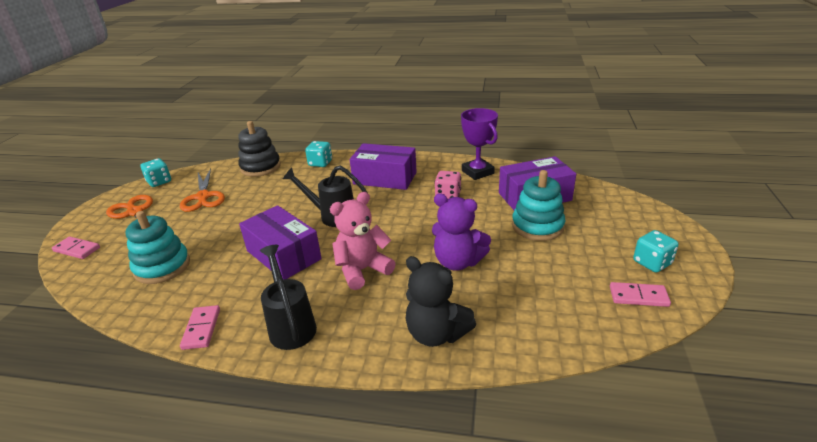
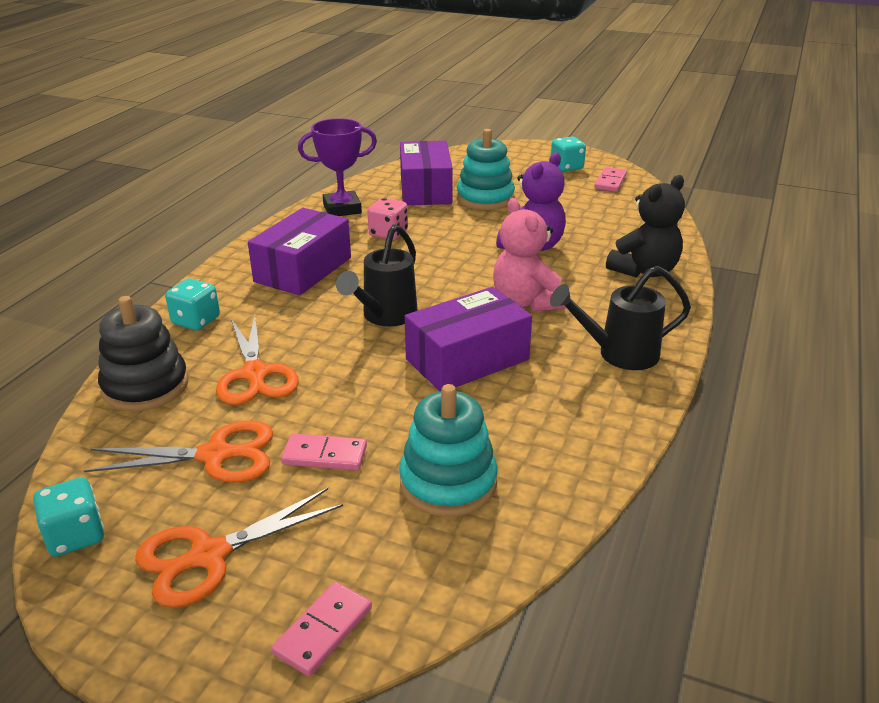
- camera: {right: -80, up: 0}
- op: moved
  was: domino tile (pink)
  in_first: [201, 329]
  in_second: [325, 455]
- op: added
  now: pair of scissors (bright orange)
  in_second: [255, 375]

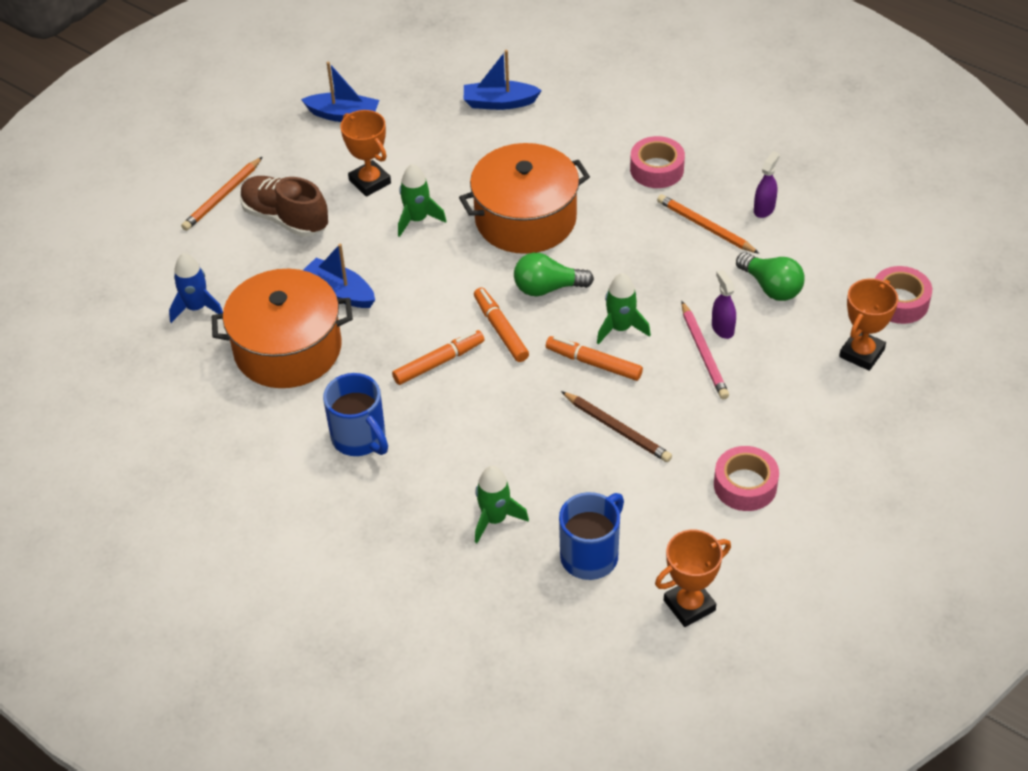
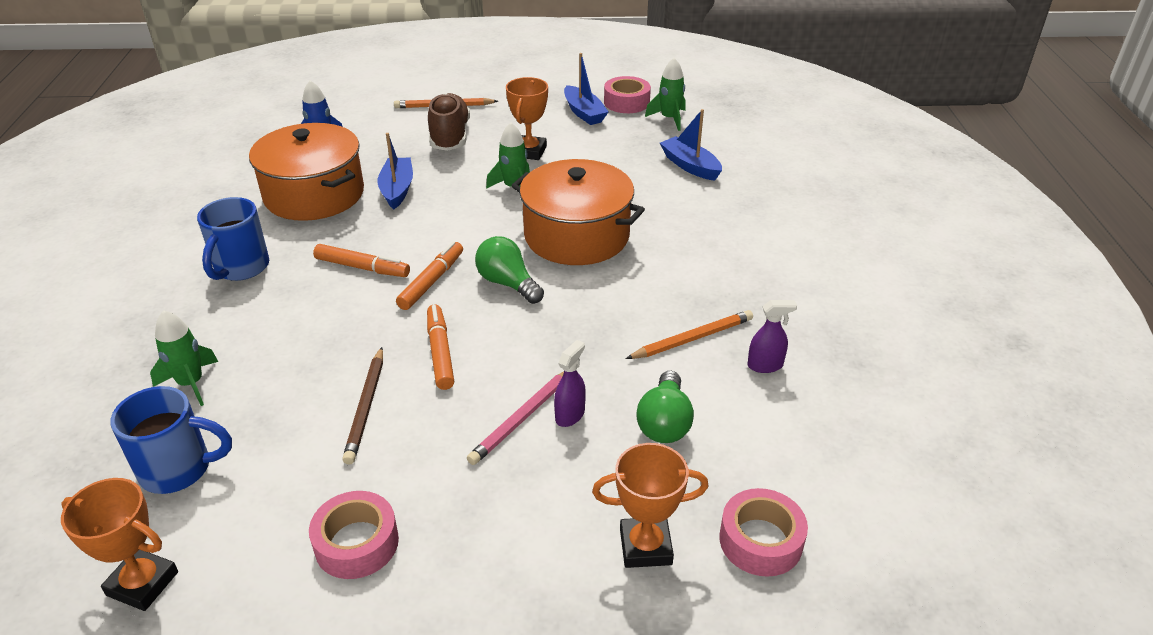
- camera: {right: 50, up: -10}
- op: moved
  was: toy rocket (leaf-green)
  in_first: [620, 328]
  in_second: [669, 119]
- op: moved
  was: sticky tape (pink)
  in_first: [656, 169]
  in_second: [626, 102]
- op: turned
  was: lead pencil (bright orange)
  in_first: [705, 227]
  in_second: [692, 338]
  clockwise: 60

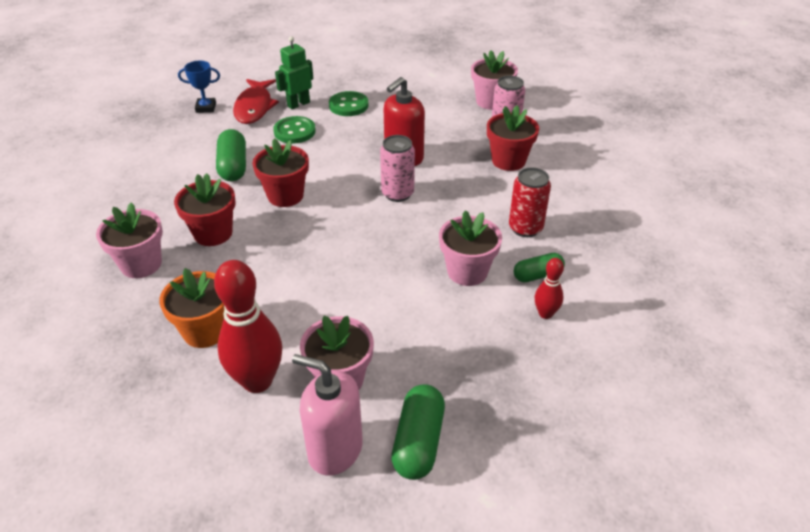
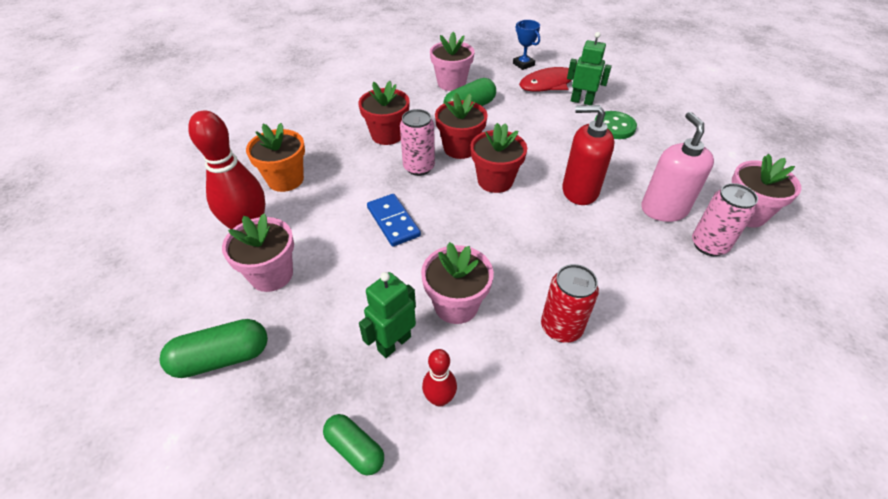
- camera: {right: 60, up: 5}
- op: moved
  was: flower pot (pink)
  in_first: [141, 264]
  in_second: [451, 83]
- op: removed
  was: shirt button (leaf-green)
  in_first: [294, 131]
- op: moved
  was: soap dispenser (pink)
  in_first: [335, 449]
  in_second: [663, 209]
- op: moved
  was: tin (pink)
  in_first: [397, 193]
  in_second: [419, 167]
- op: moved
  was: flower pot (crimson)
  in_first: [508, 161]
  in_second: [495, 181]
- op: moved
  was: capsule (leaf-green)
  in_first: [537, 275]
  in_second: [355, 449]
- op: added
  now: robot figure (leaf-green)
  in_second: [394, 343]
- op: added
  now: domino tile (royal blue)
  in_second: [393, 222]

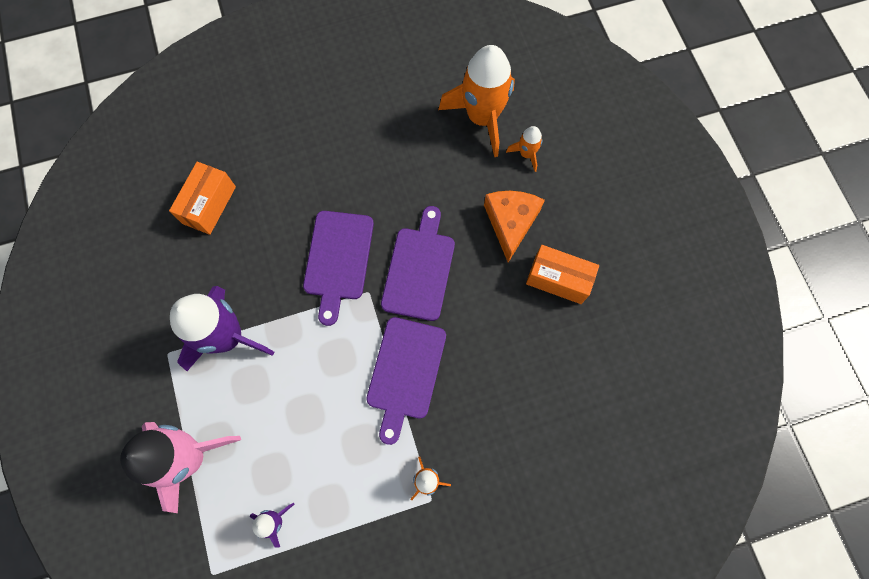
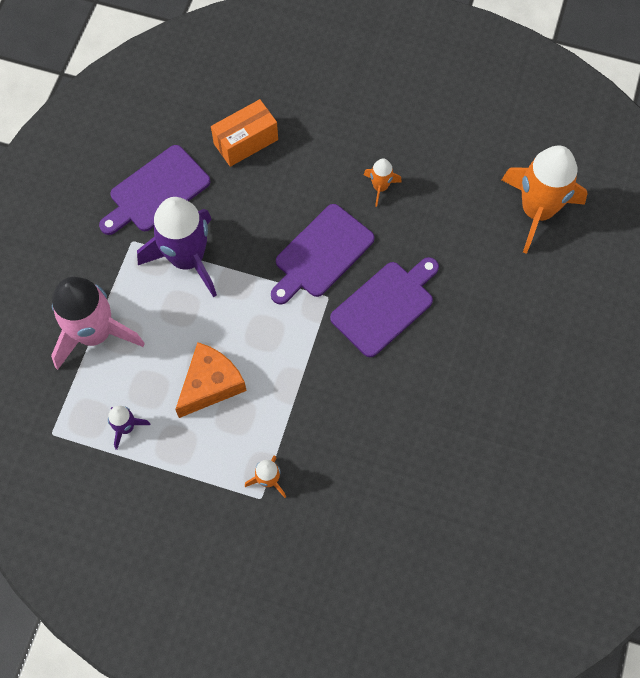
- camera: {right: 35, up: -5}
- op: moved
  was: cutting board (violet)
  in_first: [405, 372]
  in_second: [156, 191]
- op: moved
  was: piece of cheese (bright orange)
  in_first: [510, 223]
  in_second: [210, 384]
- op: moved
  was: toy rocket (bright orange)
  in_first: [526, 154]
  in_second: [380, 187]
- op: removed
  was: parcel (bright orange)
  in_first: [558, 279]

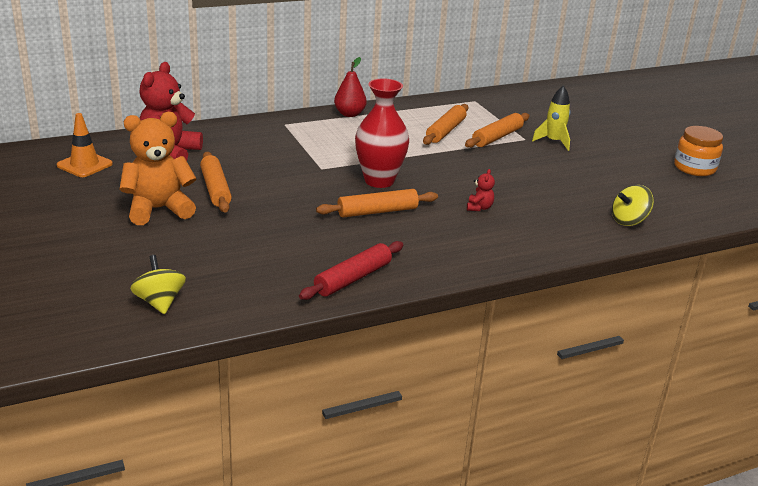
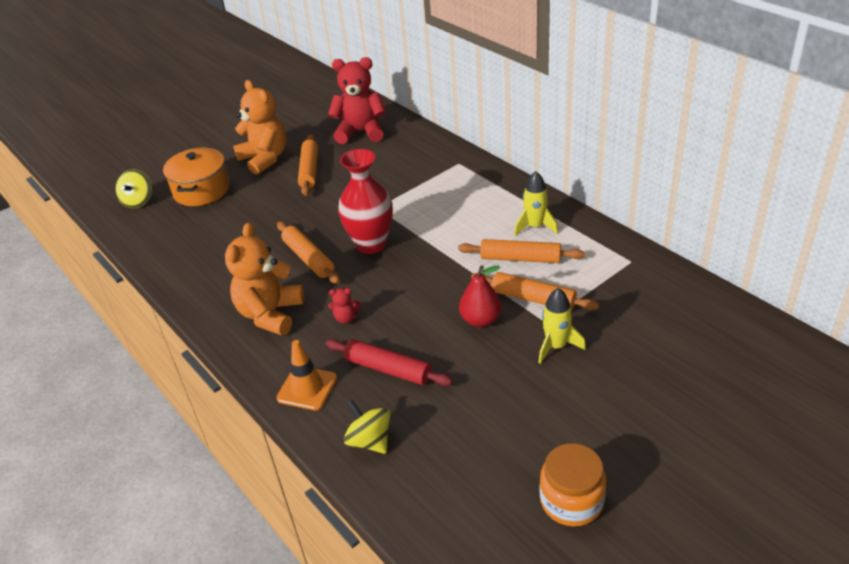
- camera: {right: 80, up: 10}
- op: moved
  was: safety cone (bright orange)
  in_first: [84, 165]
  in_second: [307, 388]
- op: turned
  was: spinning top (golden)
  in_first: [159, 302]
  in_second: [138, 201]
  clockwise: 135
- op: turned
  was: dough roller (bright orange)
  in_first: [216, 189]
  in_second: [309, 170]
  clockwise: -60
- op: moved
  was: dough roller (crimson)
  in_first: [353, 278]
  in_second: [388, 369]
- op: moved
  was: pear fruit (crimson)
  in_first: [349, 114]
  in_second: [480, 320]
- op: added
  now: cooking pot (bright orange)
  in_second: [201, 190]
- op: added
  now: teddy bear (bright orange)
  in_second: [270, 314]
- op: added
  now: toy rocket (golden)
  in_second: [535, 227]

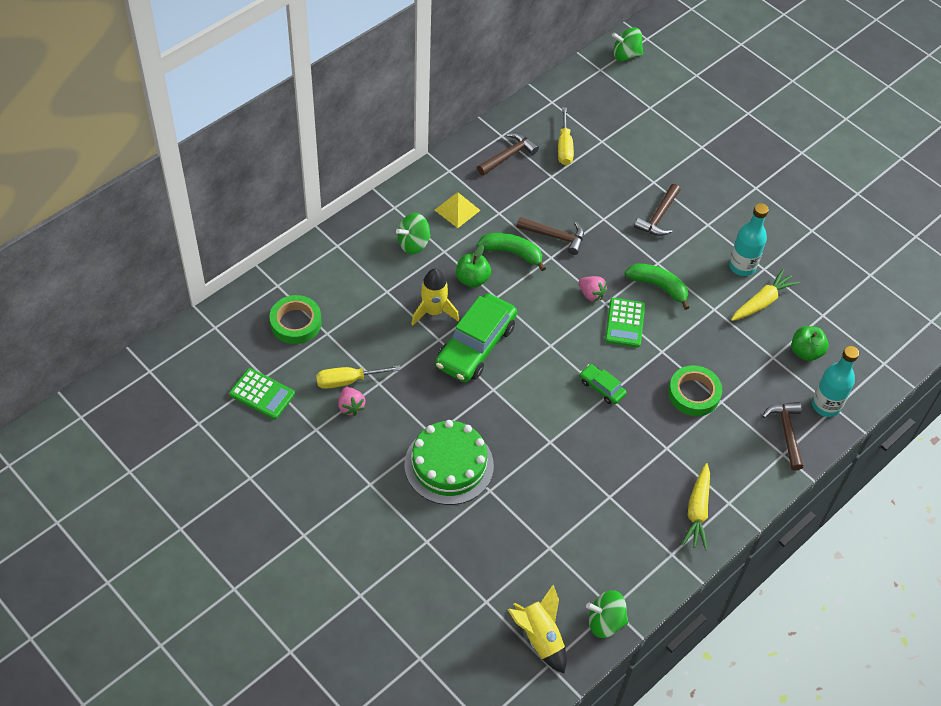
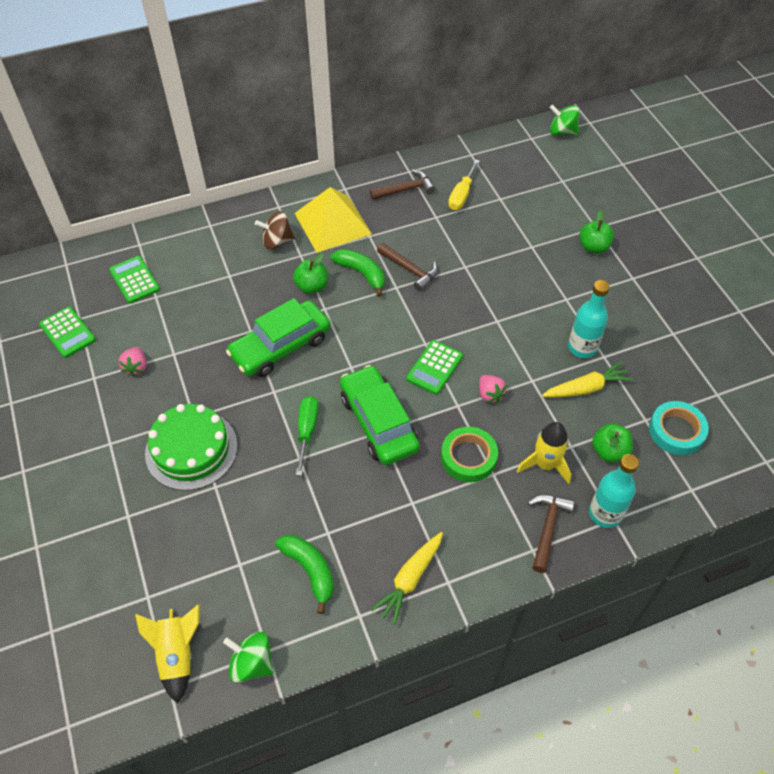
- camera: {right: 25, up: 0}
- op: replaced
  was: sticky tape (leaf-green)
  now: calculator (leaf-green)
  in_first: [296, 323]
  in_second: [134, 280]
- op: removed
  was: hand screwdriver (golden)
  in_first: [347, 381]
- op: recoloured
  was: spinning top (leaf-green)
  now: spinning top (russet)
  in_first: [413, 244]
  in_second: [277, 241]
- op: moved
  was: toy rocket (golden)
  in_first: [433, 311]
  in_second: [545, 464]
- op: resized
  was: pyramid (golden)
  in_first: [457, 210]
  in_second: [333, 223]
  ratio: 1.86
- op: moved
  was: toy strawberry (pink)
  in_first: [591, 294]
  in_second: [490, 394]
- op: resized
  was: toy car (leaf-green)
  in_first: [601, 388]
  in_second: [378, 422]
  ratio: 2.11
- op: moved
  was: toy banana (leaf-green)
  in_first: [658, 287]
  in_second: [310, 570]
- op: removed
  was: claw hammer (russet)
  in_first: [658, 217]
- op: added
  now: hand screwdriver (leaf-green)
  in_second: [307, 431]
- op: added
  now: toy apple (leaf-green)
  in_second: [593, 247]
- op: added
  now: sticky tape (teal)
  in_second: [676, 431]

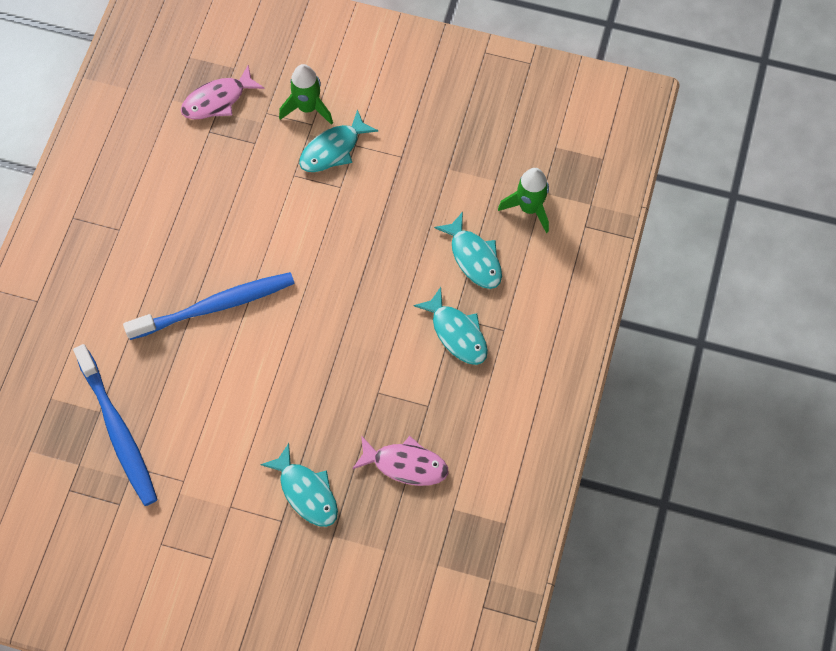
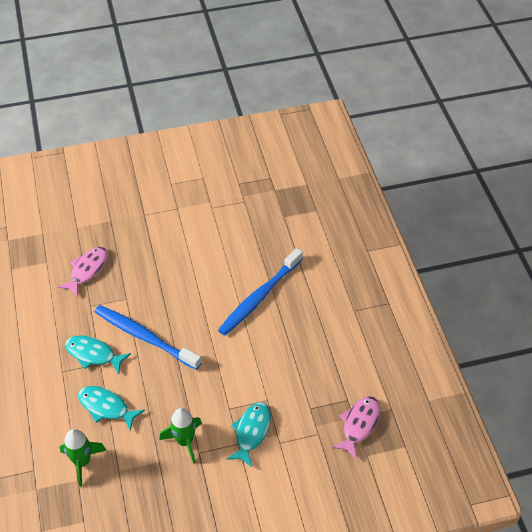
- camera: {right: 150, up: -15}
- op: moved
  was: tooth brush (royal blue)
  in_first: [118, 431]
  in_second: [145, 337]
- op: removed
  was: fish (teal)
  in_first: [306, 492]
- op: moved
  was: toy rocket (leaf-green)
  in_first: [308, 108]
  in_second: [185, 441]
- op: turned
  was: fish (pink)
  in_first: [405, 464]
  in_second: [87, 270]
  clockwise: 135

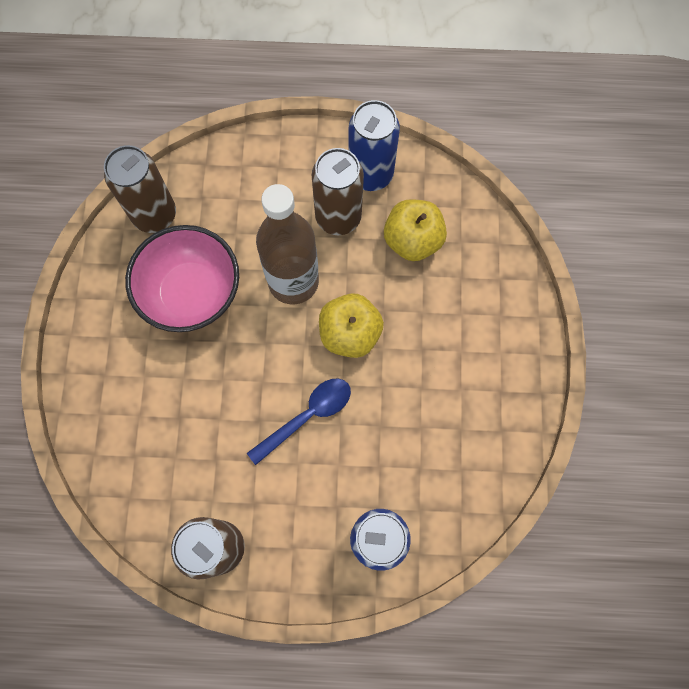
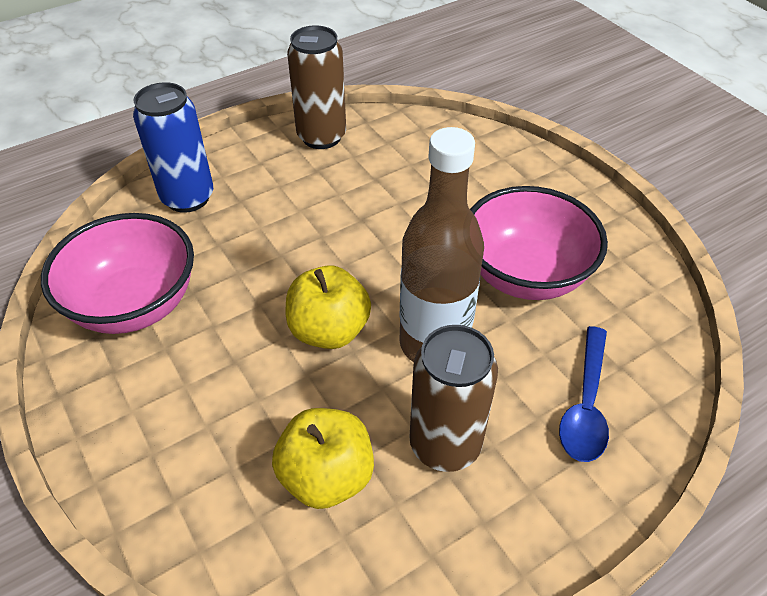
- camera: {right: 145, up: -25}
- op: removed
  was: tin (russet)
  in_first: [155, 215]
- op: moved
  was: tablespoon (royal blue)
  in_first: [307, 416]
  in_second: [585, 405]
- op: removed
  was: tin (royal blue)
  in_first: [370, 174]
- op: added
  now: serving bowl (pink)
  in_second: [135, 305]

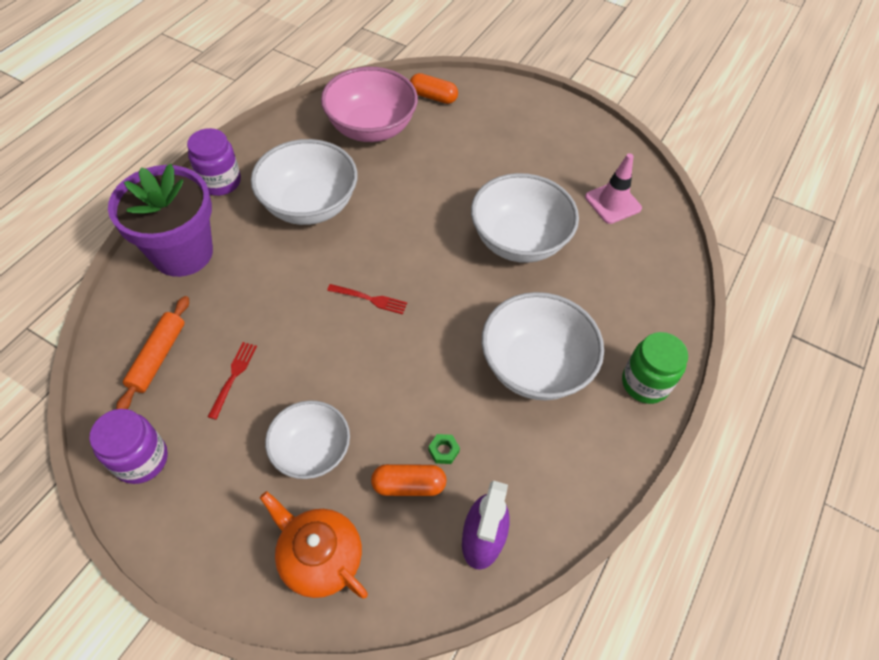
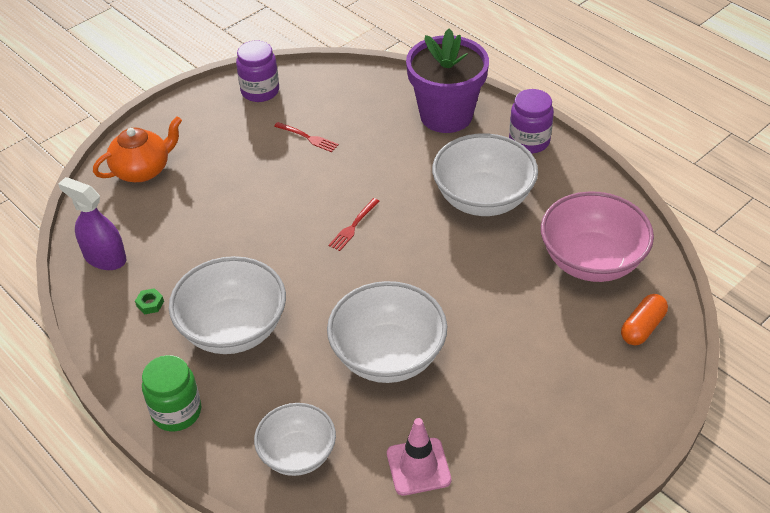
- camera: {right: 110, up: -10}
- op: removed
  was: dough roller (bright orange)
  in_first: [158, 357]
- op: moved
  was: serving bowl (snow-white)
  in_first: [312, 451]
  in_second: [297, 454]
- op: removed
  was: capsule (bright orange)
  in_first: [408, 485]
- op: moved
  was: hex nut (leaf-green)
  in_first: [443, 450]
  in_second: [150, 304]

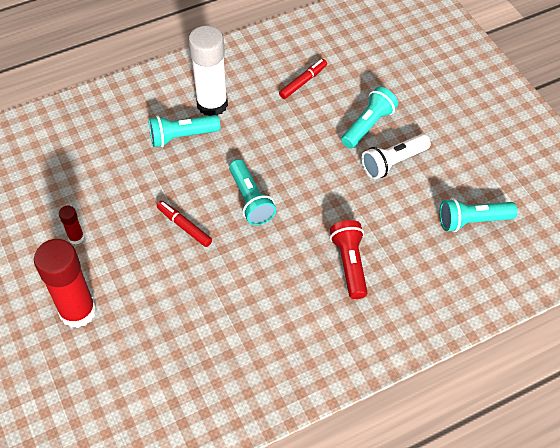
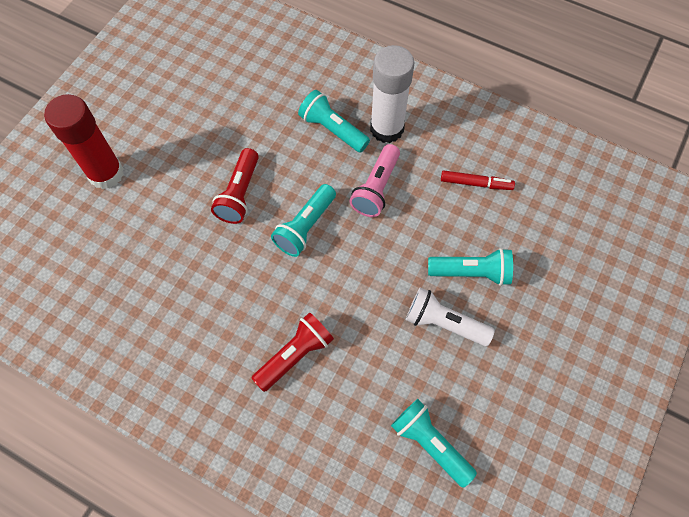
- camera: {right: 55, up: 10}
- op: removed
  was: glue (crimson)
  in_first: [76, 238]
- op: replaced
  was: marker (crimson)
  now: pocket torch (crimson)
  in_first: [184, 226]
  in_second: [239, 194]
- op: added
  now: pocket torch (pink)
  in_second: [376, 188]

